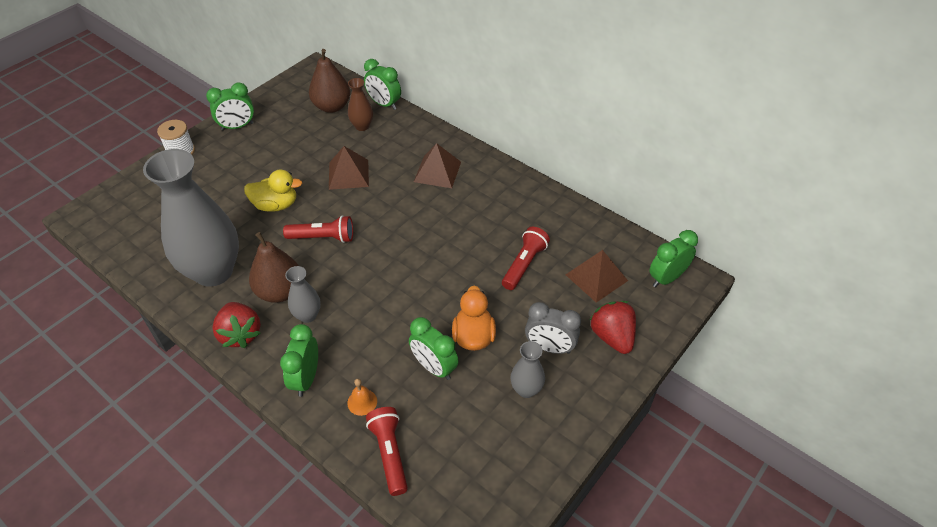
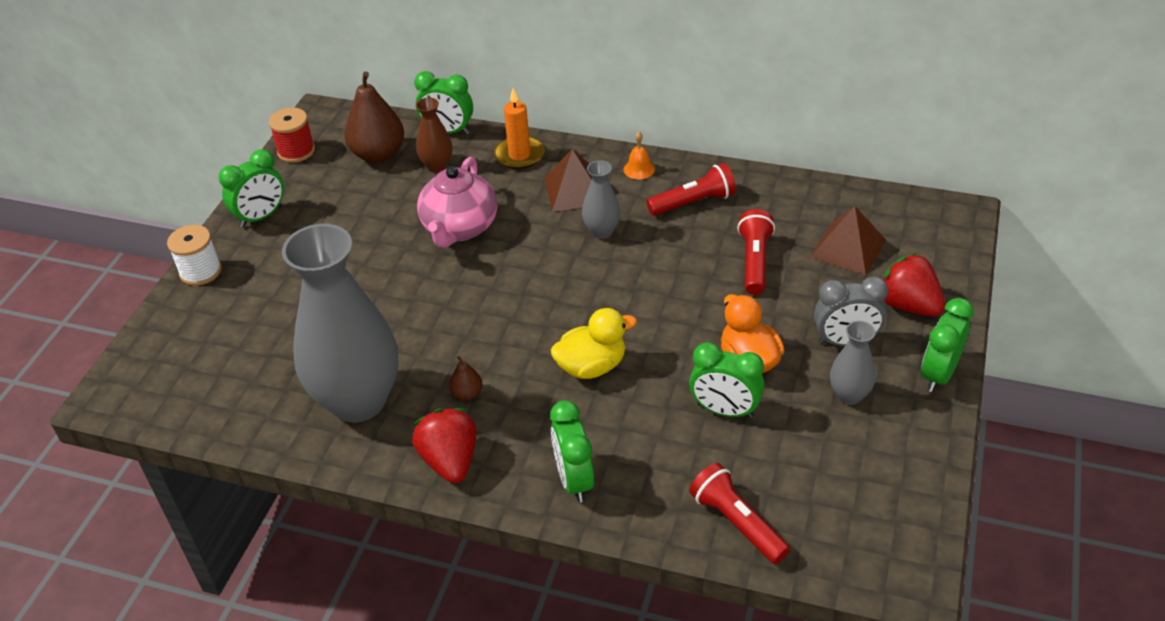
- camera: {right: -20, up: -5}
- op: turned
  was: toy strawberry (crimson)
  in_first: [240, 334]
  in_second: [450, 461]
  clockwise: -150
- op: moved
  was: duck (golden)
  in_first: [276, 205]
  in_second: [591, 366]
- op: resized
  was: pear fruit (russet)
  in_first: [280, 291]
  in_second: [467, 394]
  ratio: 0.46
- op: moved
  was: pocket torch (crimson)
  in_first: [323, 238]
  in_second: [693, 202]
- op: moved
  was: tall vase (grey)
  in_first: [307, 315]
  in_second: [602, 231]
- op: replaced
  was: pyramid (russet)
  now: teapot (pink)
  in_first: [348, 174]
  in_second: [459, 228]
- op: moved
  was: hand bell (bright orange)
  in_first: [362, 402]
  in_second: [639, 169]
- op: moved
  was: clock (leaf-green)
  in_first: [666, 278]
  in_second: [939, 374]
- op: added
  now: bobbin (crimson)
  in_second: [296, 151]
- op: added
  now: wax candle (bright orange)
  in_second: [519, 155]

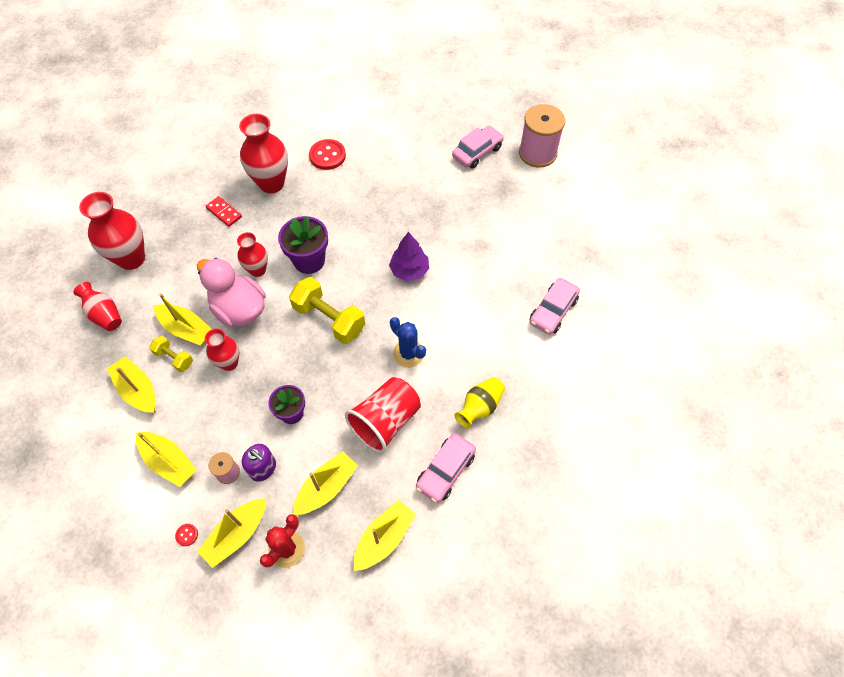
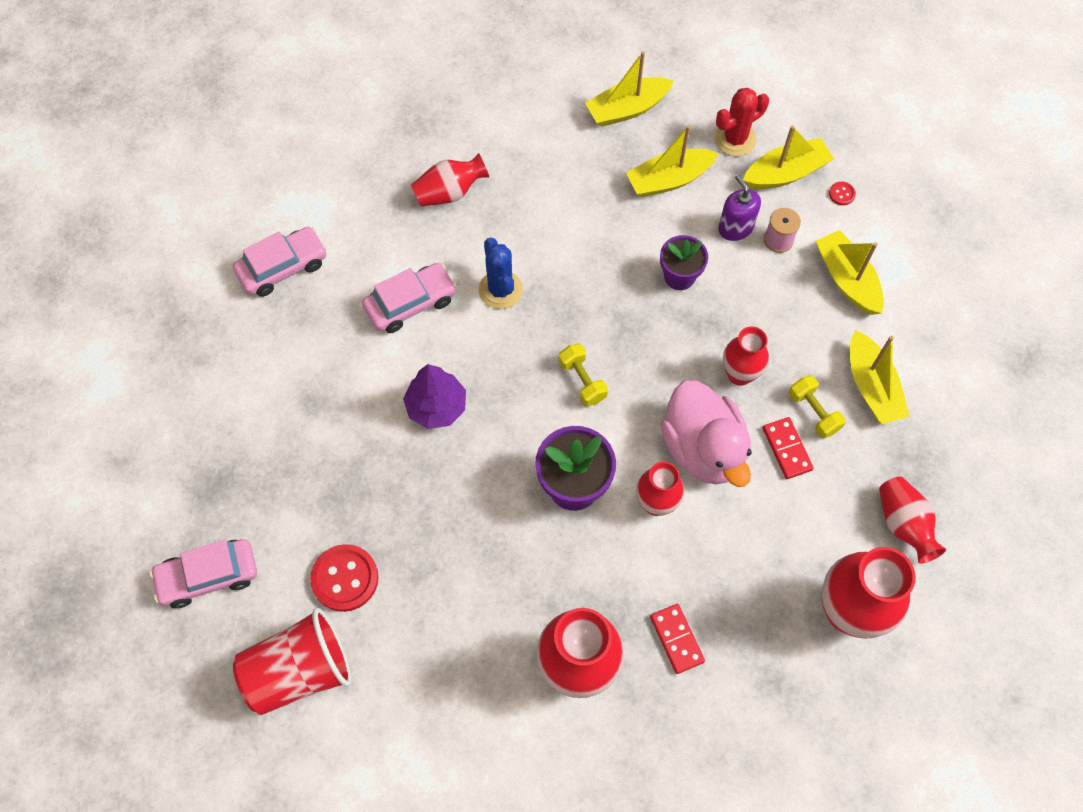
- camera: {right: -155, up: 5}
- op: replaced
  was: toy boat (golden)
  now: domino tile (crimson)
  in_first: [186, 329]
  in_second: [787, 449]
- op: resized
  was: free weight (golden)
  in_first: [329, 319]
  in_second: [582, 380]
  ratio: 0.54
- op: moved
  was: shirt button (crimson)
  in_first: [327, 156]
  in_second: [345, 578]
- op: moved
  was: beaker (crimson)
  in_first: [385, 421]
  in_second: [299, 671]
- op: moved
  was: toy car (pink)
  in_first: [445, 471]
  in_second: [411, 303]
- op: recoloured
  was: tall vase (golden)
  now: tall vase (crimson)
  in_first: [480, 407]
  in_second: [449, 192]
- op: removed
  was: bobbin (pink)
  in_first: [537, 153]

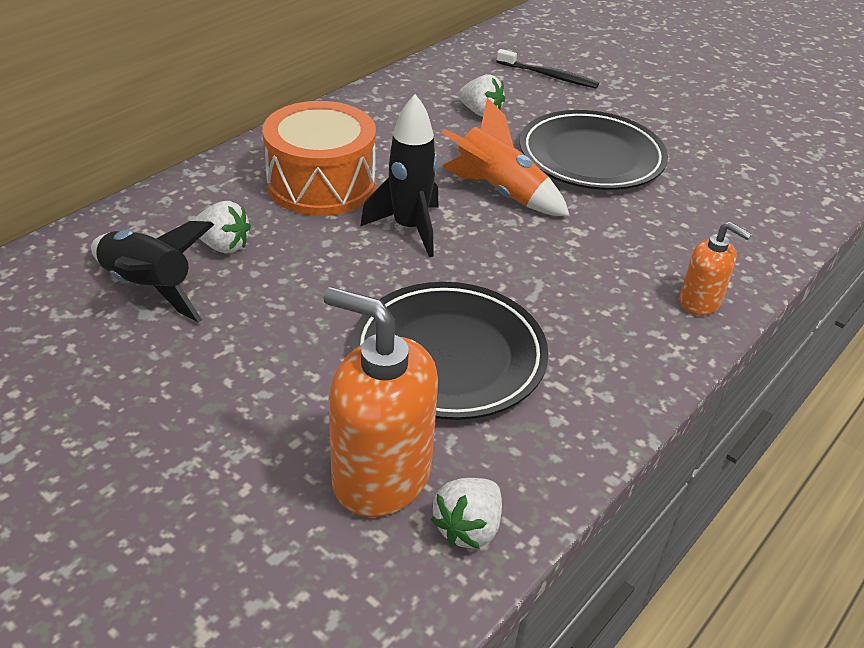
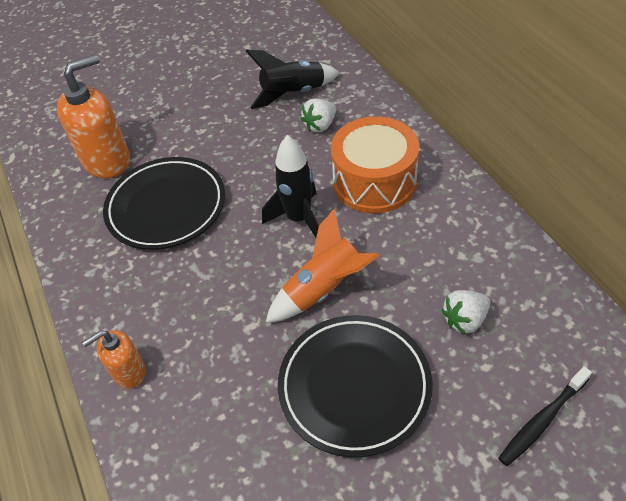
- camera: {right: 120, up: 10}
- op: removed
  was: toy strawberry (snow-white)
  in_first: [468, 528]

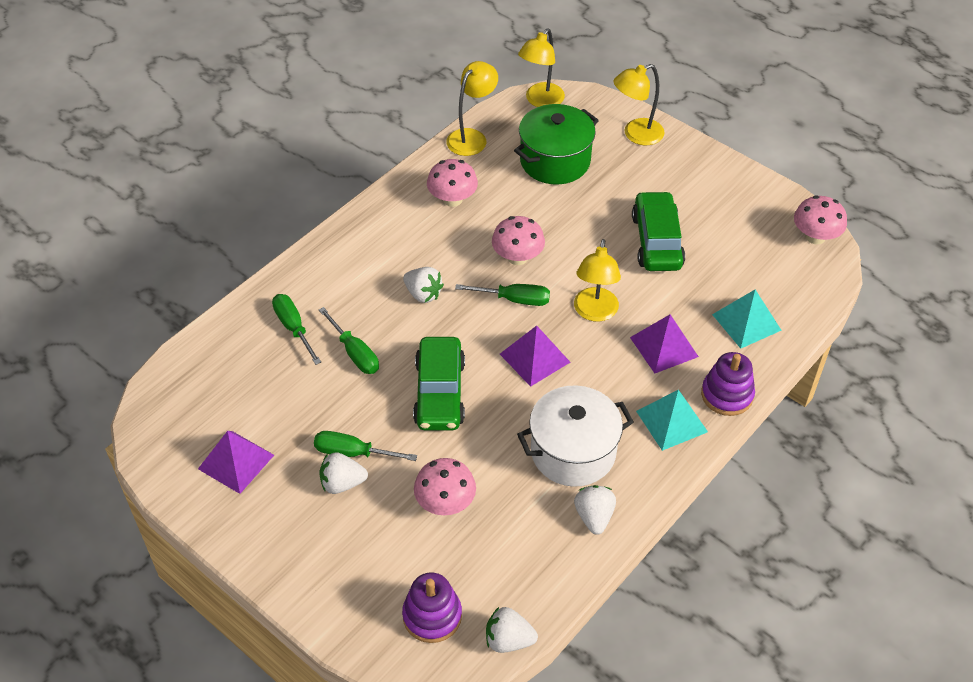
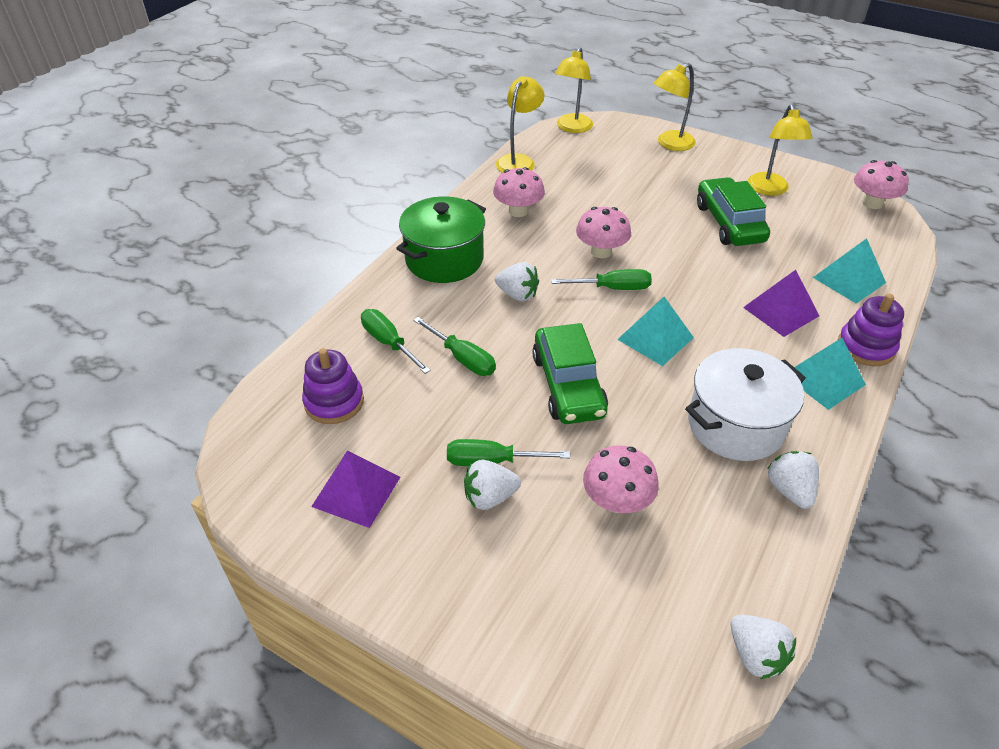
- camera: {right: -10, up: -5}
- op: moved
  was: stacking toy (violet)
  in_first: [432, 616]
  in_second: [334, 402]
- op: turned
  was: toy strawberry (snow-white)
  in_first: [508, 640]
  in_second: [755, 655]
  clockwise: -120
- op: recoloured
  was: pyramid (violet)
  now: pyramid (teal)
  in_first: [534, 358]
  in_second: [655, 338]
- op: moved
  was: cooking pot (leaf-green)
  in_first: [555, 161]
  in_second: [444, 259]
- op: moved
  was: desk lamp (golden)
  in_first: [594, 312]
  in_second: [769, 190]

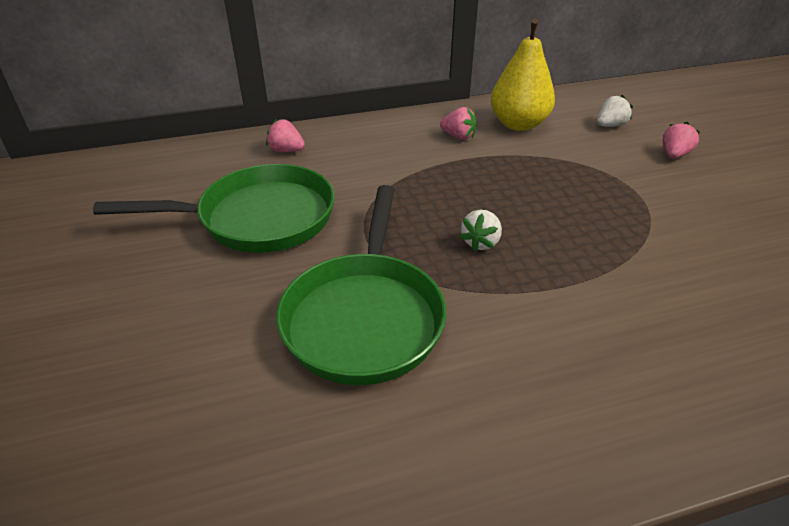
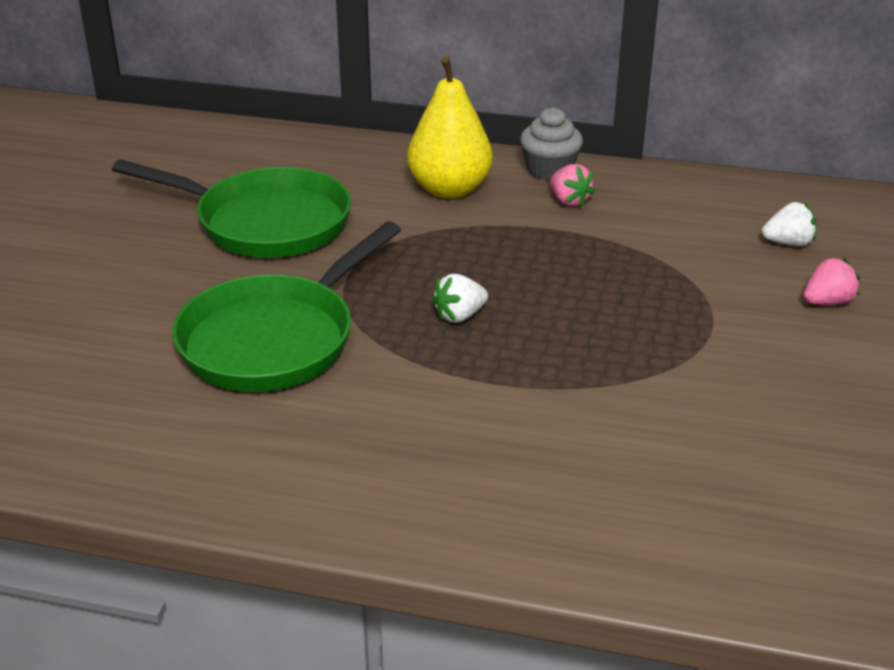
- camera: {right: 30, up: -5}
- op: removed
  was: toy strawberry (pink)
  in_first: [286, 150]
- op: moved
  was: pear fruit (golden)
  in_first: [518, 124]
  in_second: [449, 189]
- op: added
  now: muffin (grey)
  in_second: [549, 170]

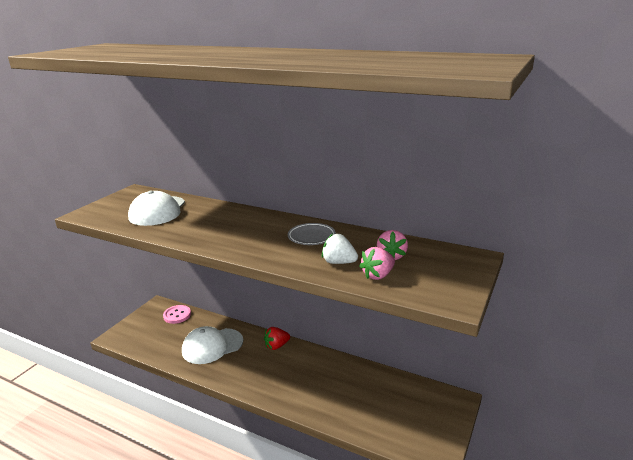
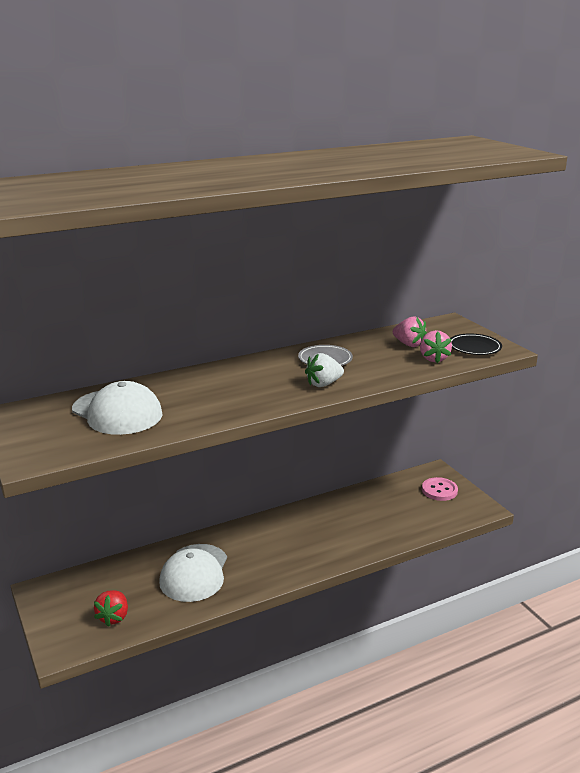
- camera: {right: -55, up: 0}
- op: moved
  was: shirt button (pink)
  in_first: [177, 315]
  in_second: [439, 490]
- op: moved
  was: toy strawberry (crimson)
  in_first: [276, 346]
  in_second: [113, 617]
- op: moved
  was: toy strawberry (snow-white)
  in_first: [339, 262]
  in_second: [323, 384]
- op: added
  now: dinner plate (black)
  in_second: [474, 348]

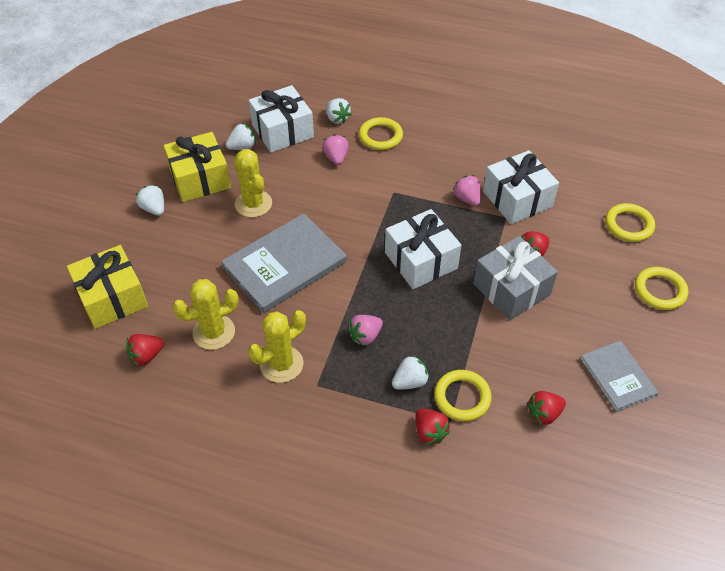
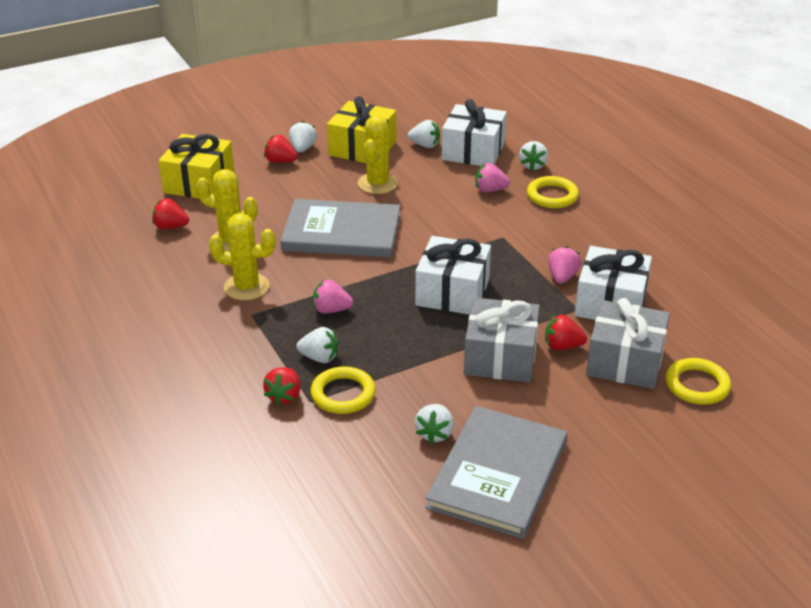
- camera: {right: 45, up: -15}
- op: turned
  was: toy strawberry (pink)
  in_first: [336, 158]
  in_second: [490, 190]
  clockwise: -120
- op: moved
  was: toy strawberry (crimson)
  in_first: [544, 414]
  in_second: [280, 161]
- op: resized
  was: hardback (grey)
  in_first: [617, 377]
  in_second: [498, 474]
  ratio: 1.7
- op: removed
  was: torus (golden)
  in_first: [660, 291]
- op: added
  now: toy strawberry (snow-white)
  in_second: [435, 433]
- op: added
  now: present (grey)
  in_second: [625, 361]

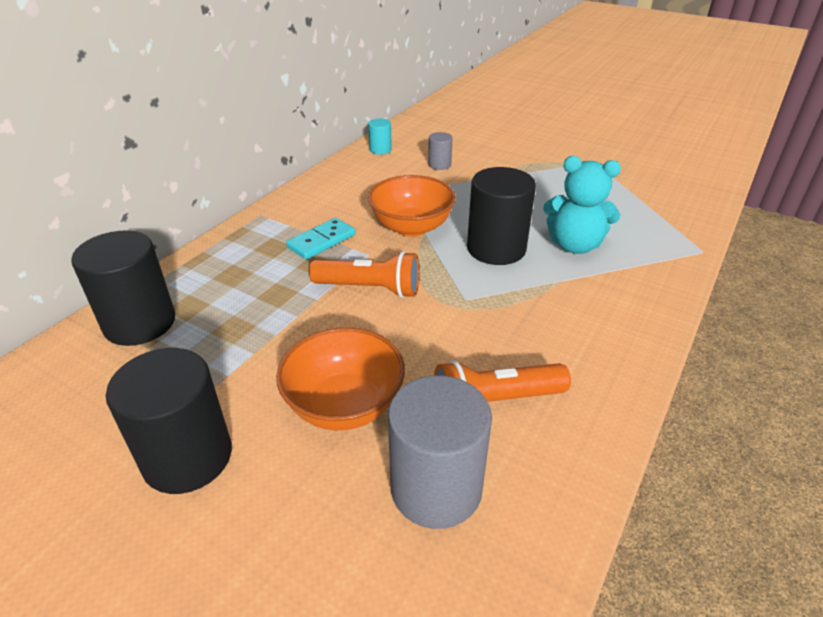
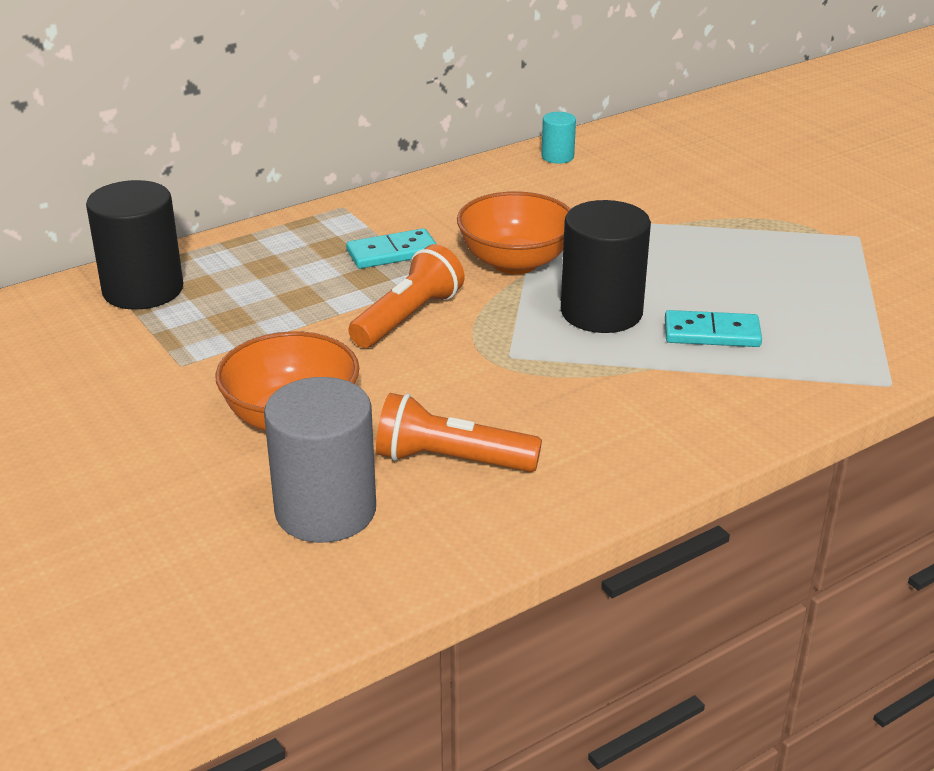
- camera: {right: 25, up: -5}
- op: removed
  was: cylinder shape (black)
  in_first: [187, 457]
- op: turned
  was: pocket torch (bright orange)
  in_first: [370, 288]
  in_second: [408, 317]
  clockwise: -90
- op: removed
  was: cylinder shape (grey)
  in_first: [439, 165]
- op: replaced
  was: teddy bear (teal)
  now: domino tile (teal)
  in_first: [574, 245]
  in_second: [712, 333]

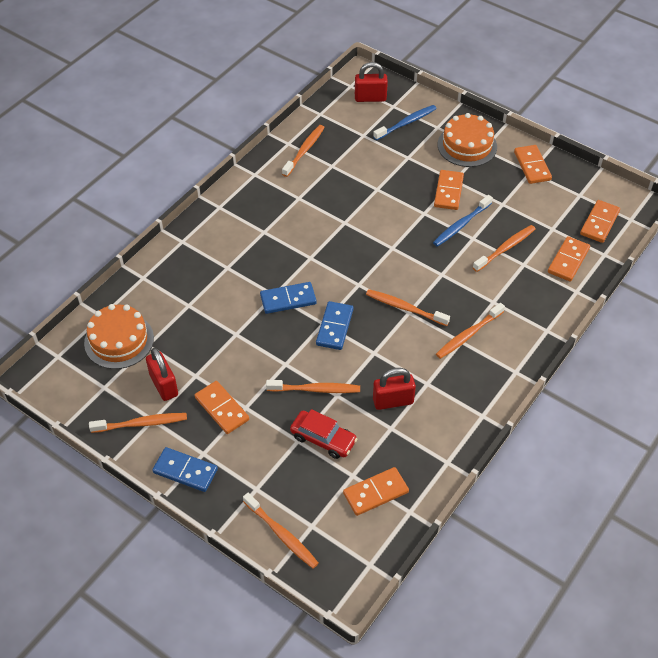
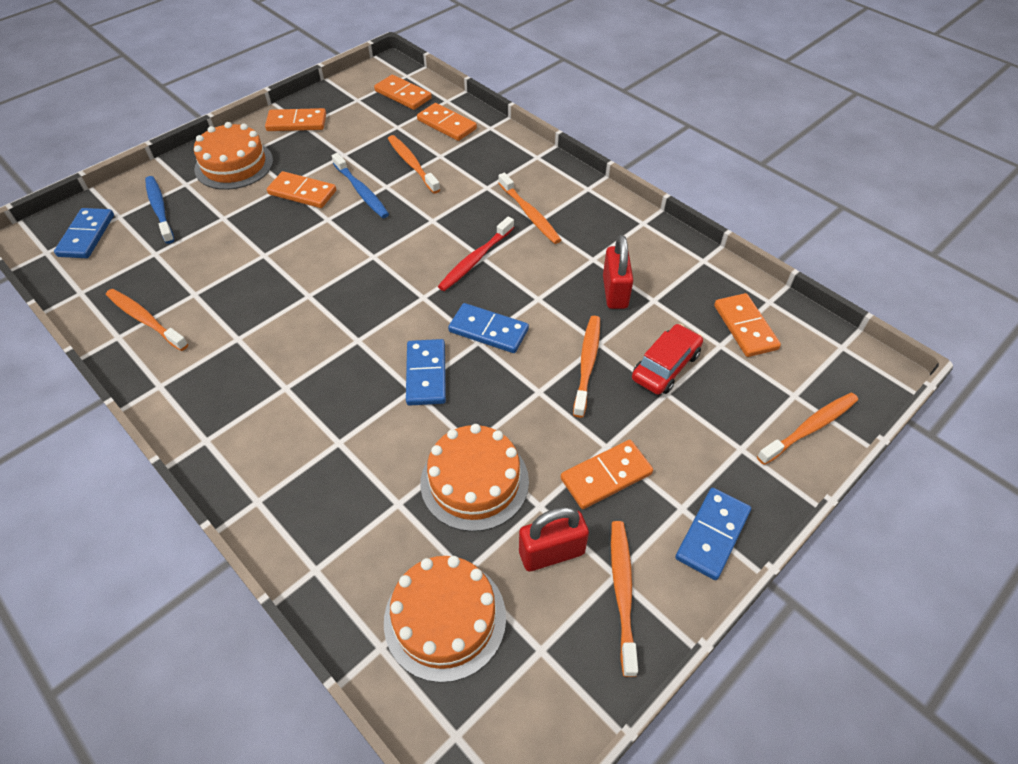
- camera: {right: -80, up: 0}
- op: replaced
  was: small lock (crimson)
  now: domino tile (royal blue)
  in_first: [370, 98]
  in_second: [87, 235]
- op: recoloured
  was: tooth brush (bright orange)
  now: tooth brush (crimson)
  in_first: [405, 308]
  in_second: [475, 260]
- op: added
  now: gateau (bright orange)
  in_second: [474, 481]

